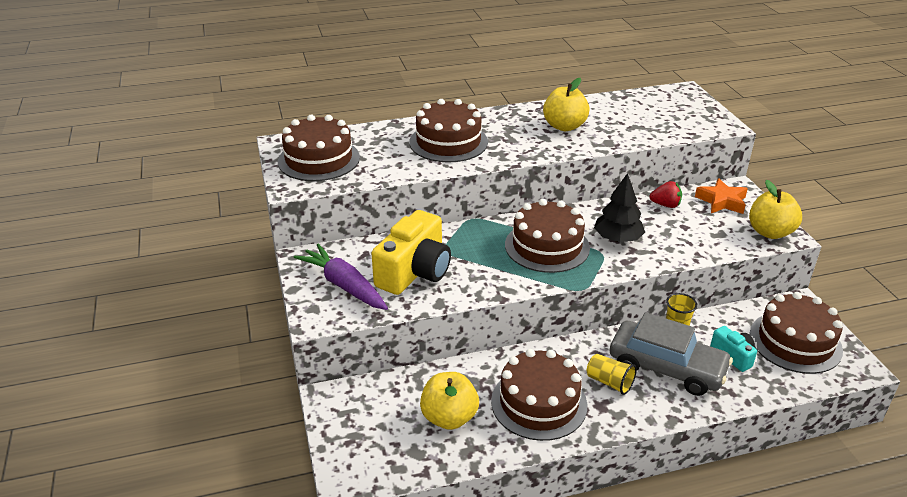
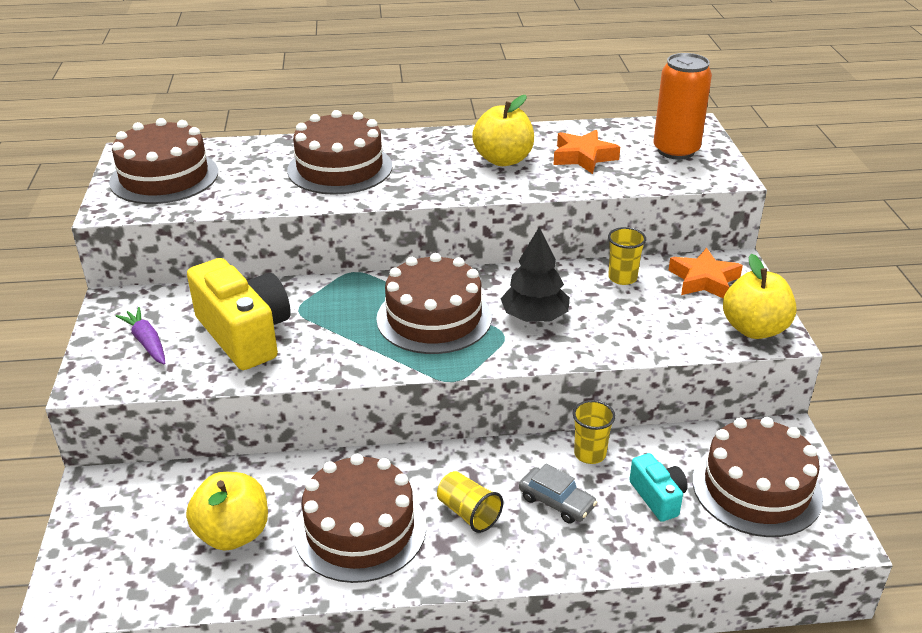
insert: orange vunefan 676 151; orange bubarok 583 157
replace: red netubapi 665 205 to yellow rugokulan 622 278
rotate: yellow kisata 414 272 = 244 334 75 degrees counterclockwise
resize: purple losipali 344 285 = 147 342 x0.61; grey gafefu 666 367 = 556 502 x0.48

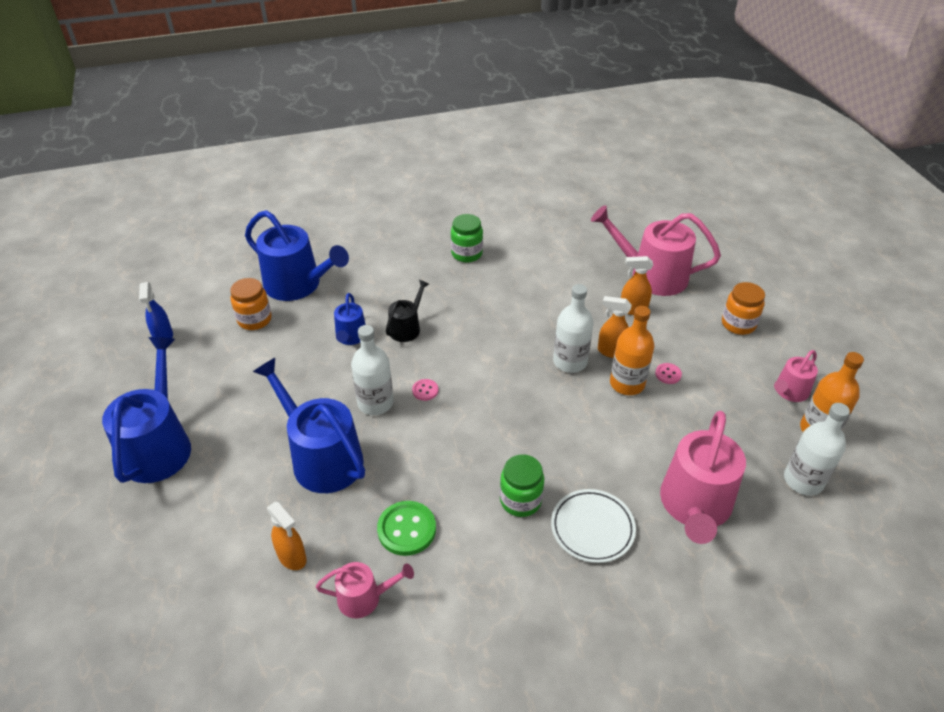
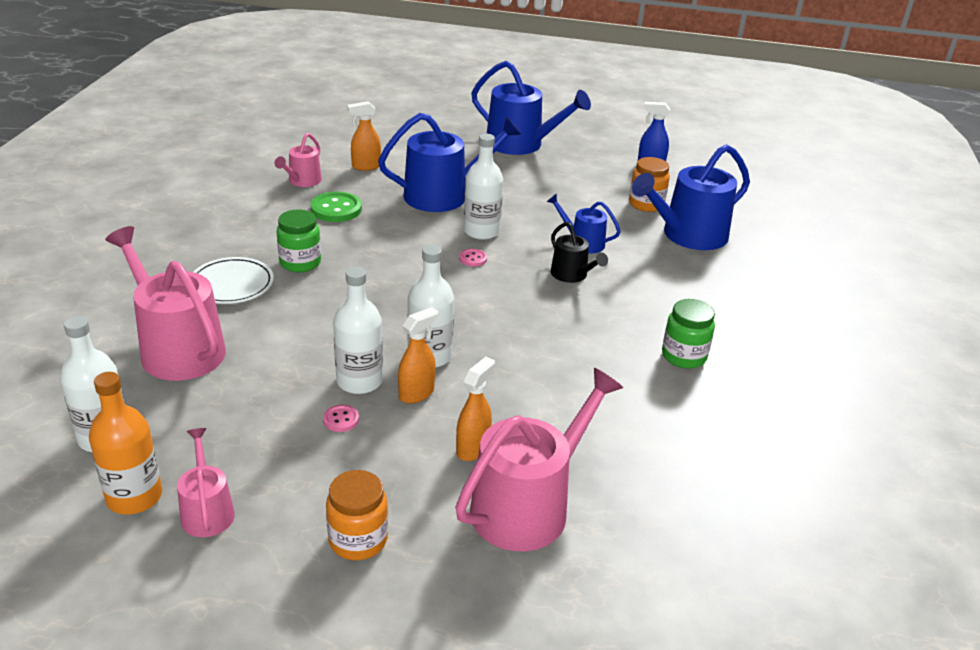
recolor: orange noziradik 627 383 to white noziradik 359 381

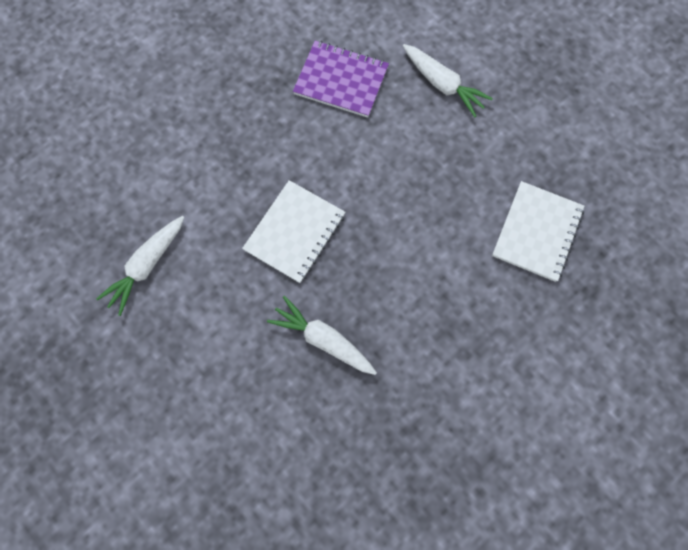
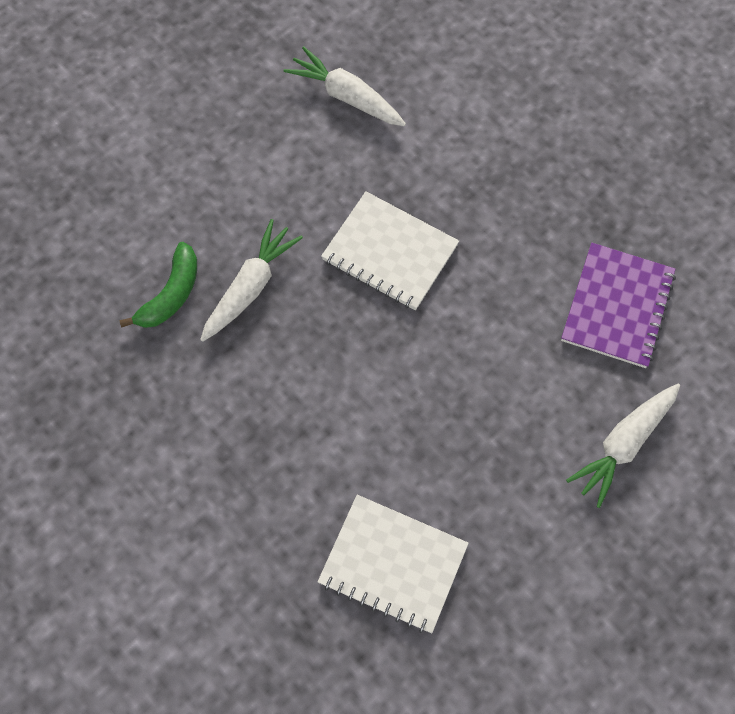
insert: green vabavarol 171 294

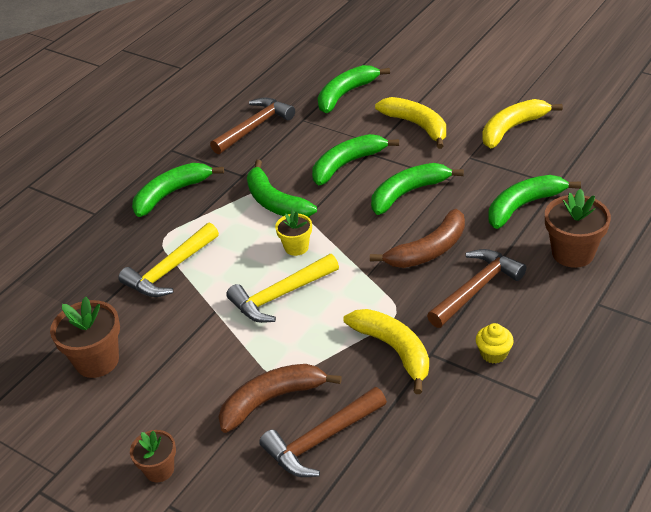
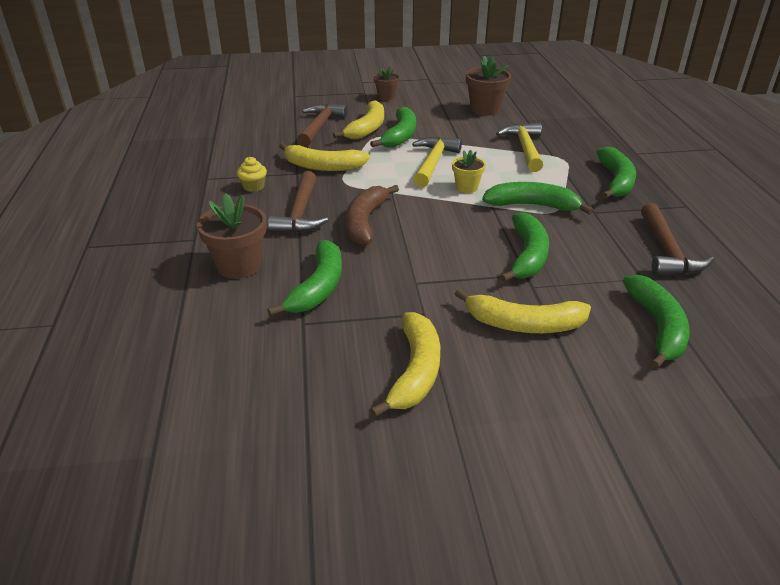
move: green vabavarol 408 193 to 400 136
recolor: brown vabavarol 272 400 to yellow vabavarol 367 128

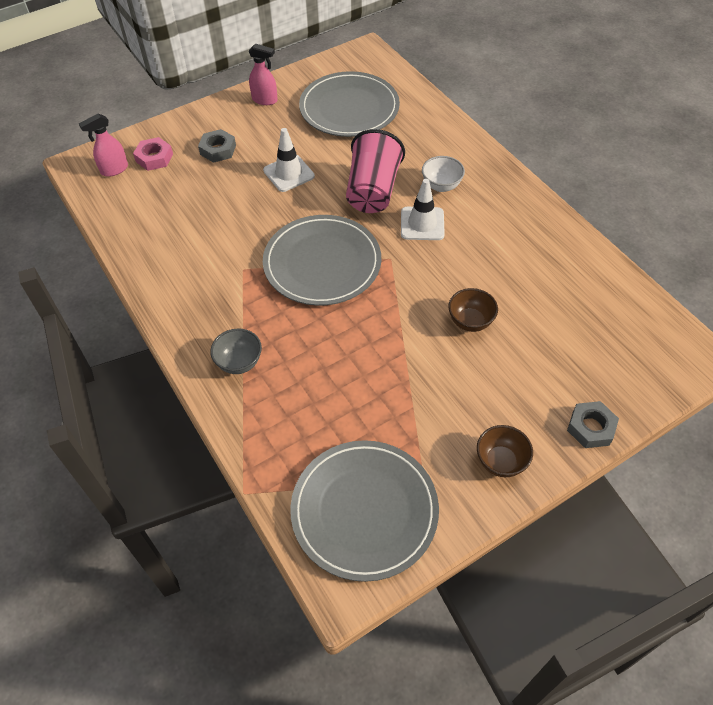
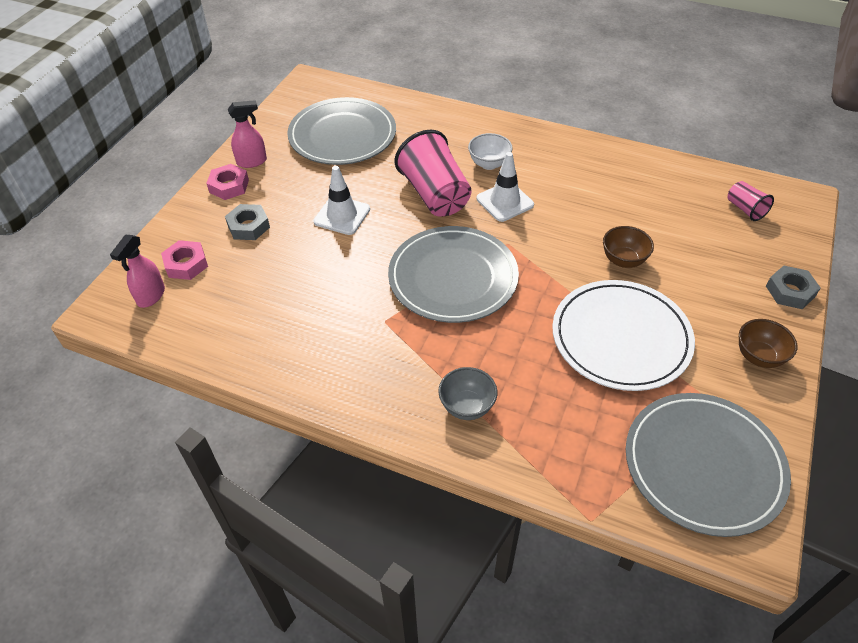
insert: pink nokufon 229 186; pink rugokulan 745 209; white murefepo 621 338

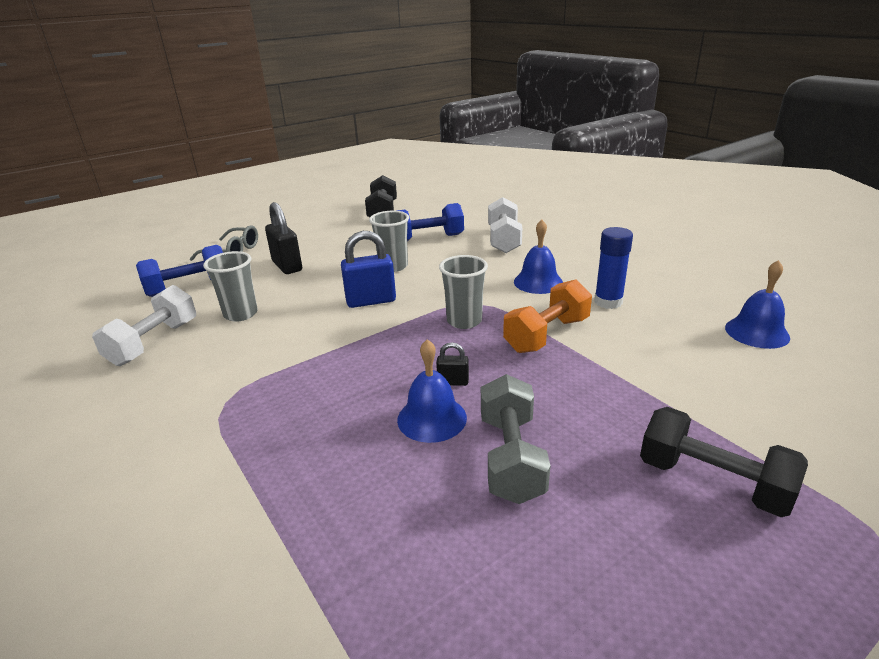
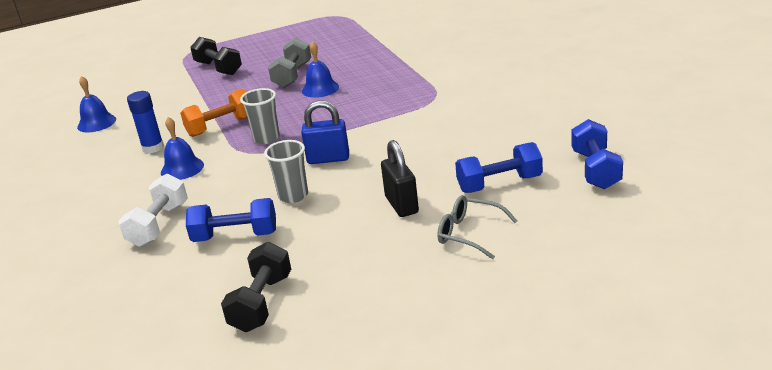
delete: grey rugokulan 241 314; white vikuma 154 343; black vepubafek 453 382
insert: blue vikuma 595 170

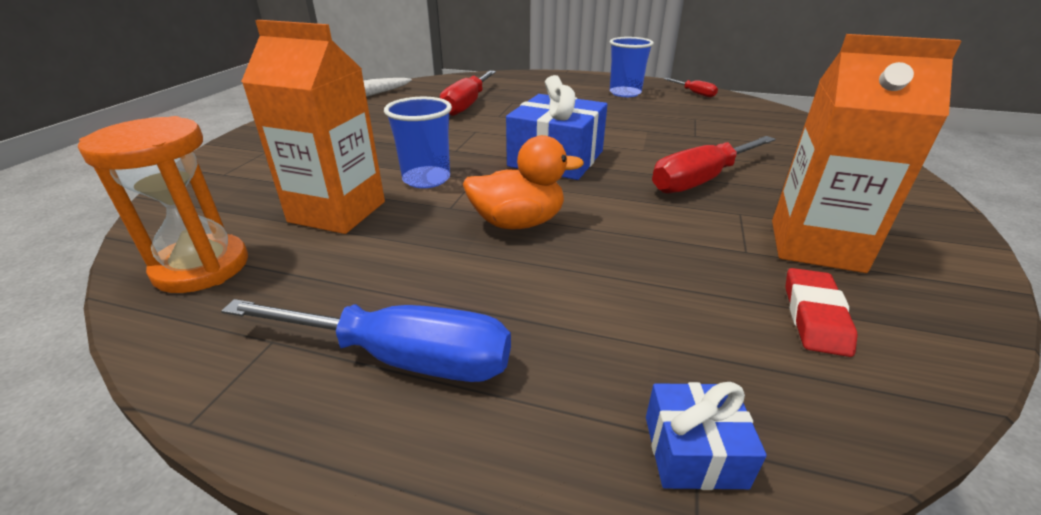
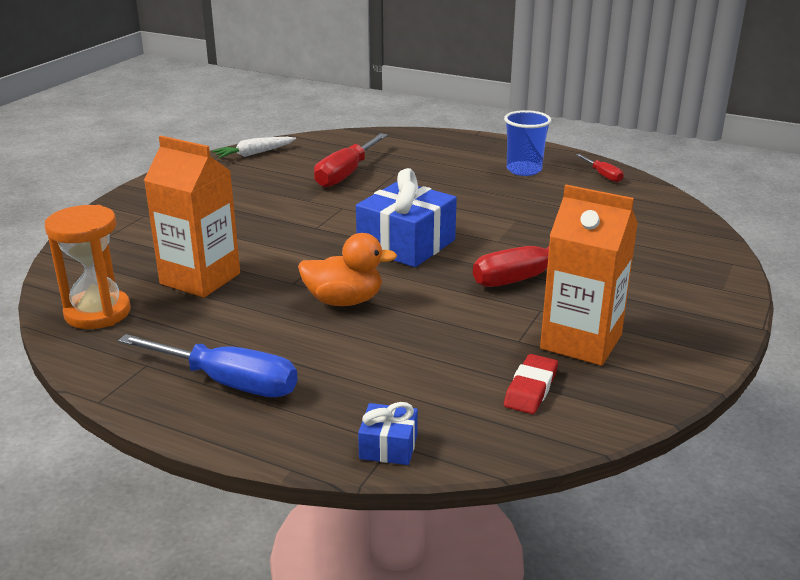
delete: blue rugokulan 426 179

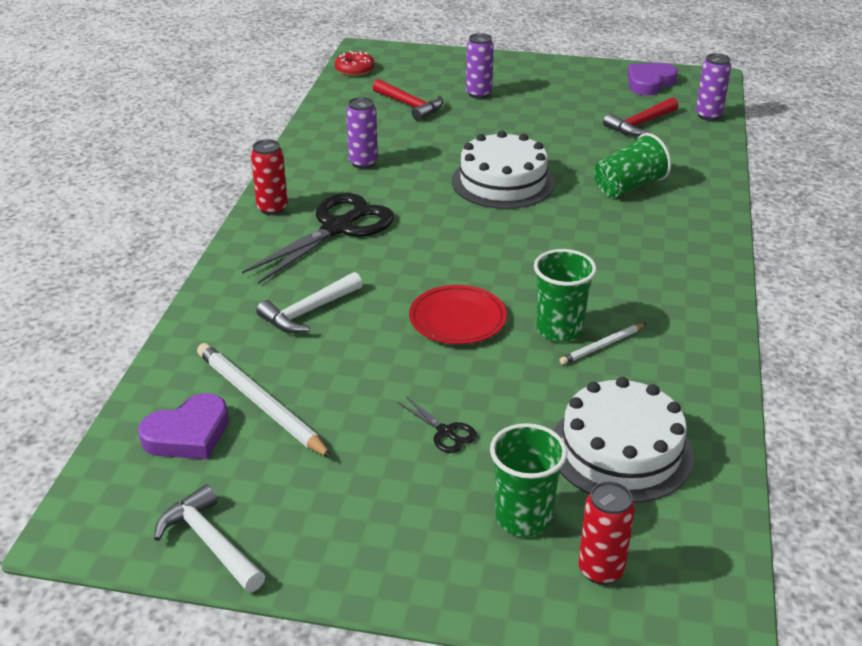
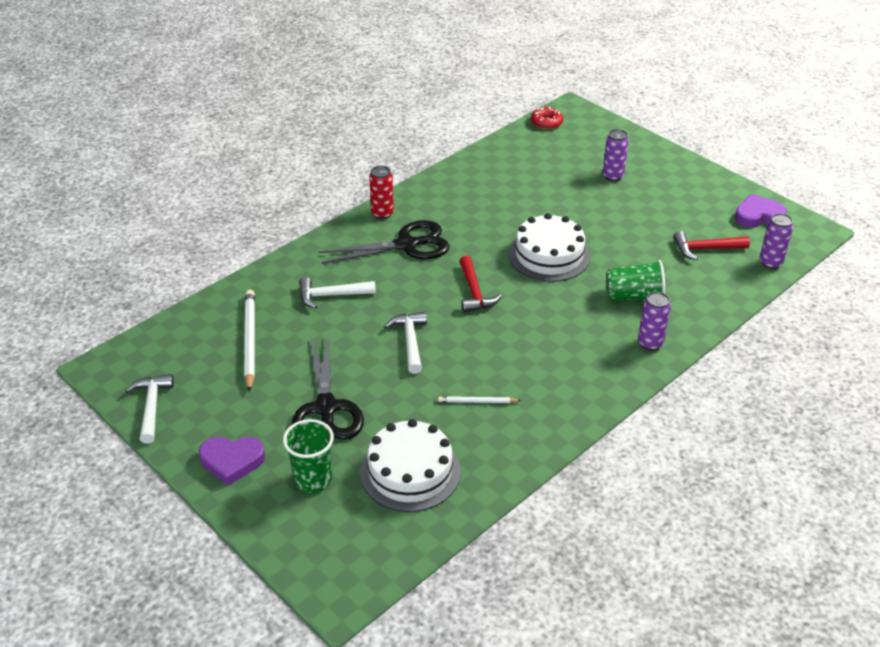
delete: green rugokulan 559 329; red vunefan 601 570
move: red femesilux 410 106 to 474 292; purple vunefan 363 163 to 650 343; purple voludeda 188 434 to 232 461
replace: red murefepo 457 319 to white femesilux 410 341
resize: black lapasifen 446 432 = 326 409 x2.34

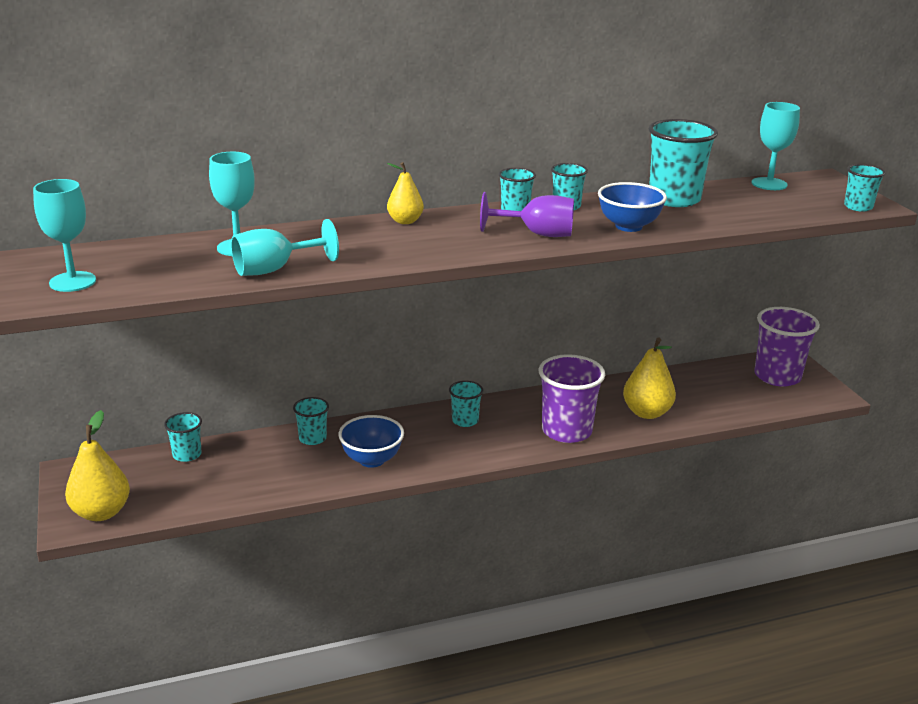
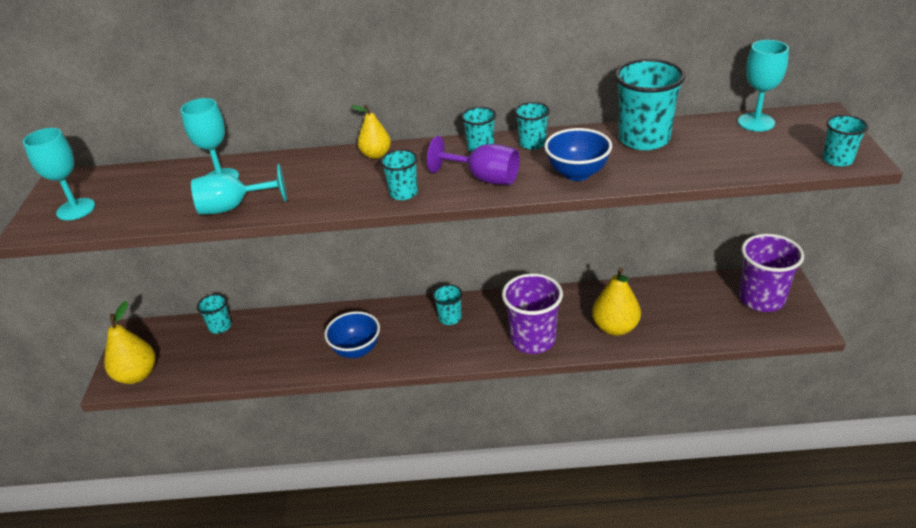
move: turquoise rugokulan 312 438 to 403 193

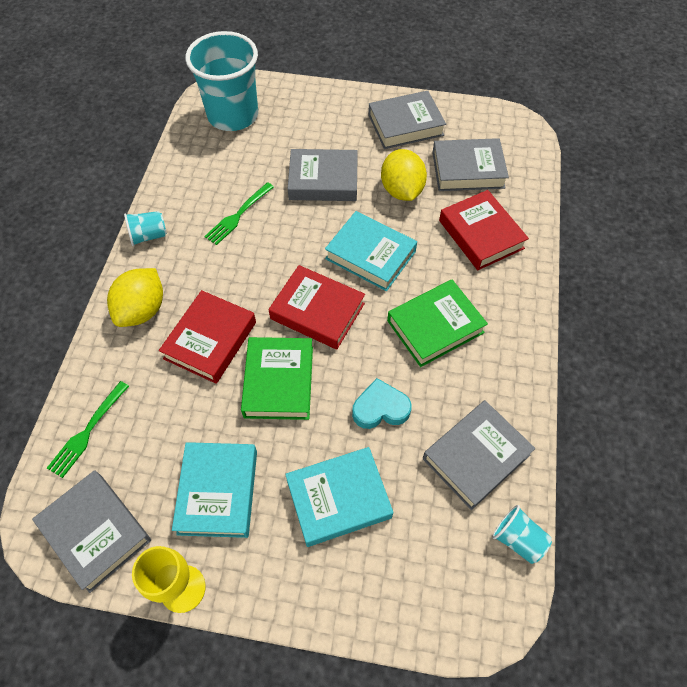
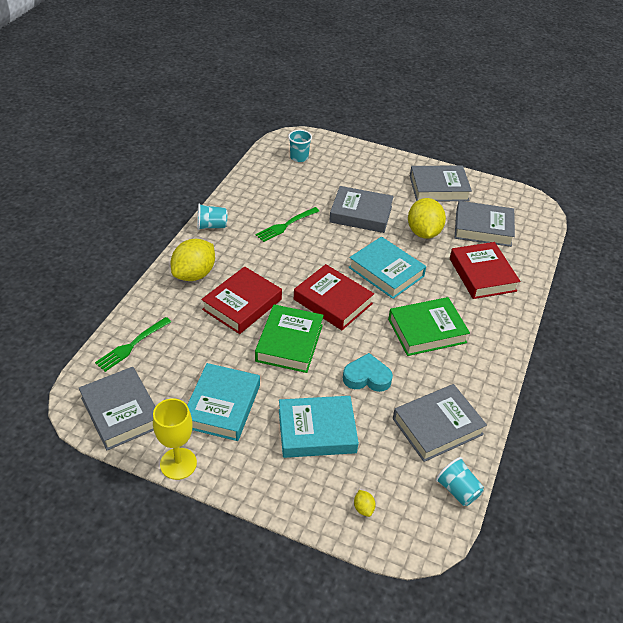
insert: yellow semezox 363 508
resize: turquoise rugokulan 233 115 = 299 157 x0.43

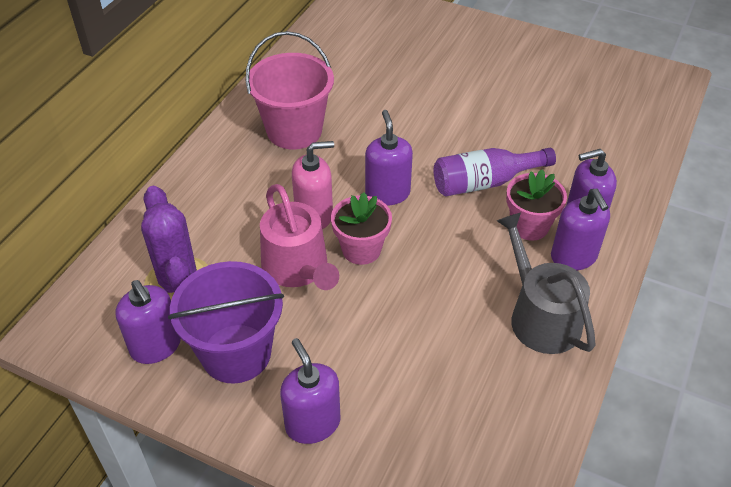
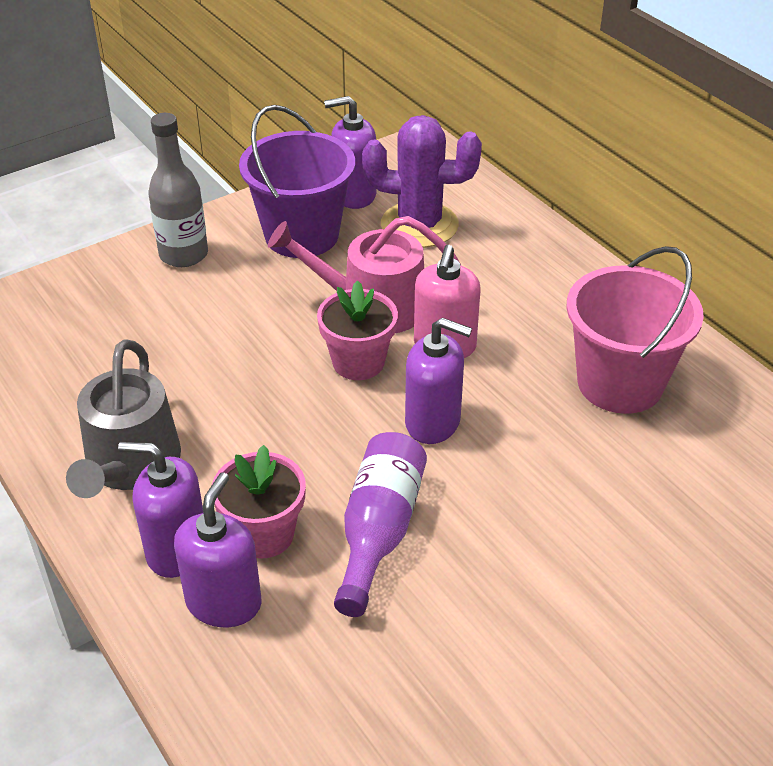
replace: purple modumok 312 423 to grey noziradik 183 255
rotate: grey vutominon 540 316 = 130 465 90 degrees clockwise

